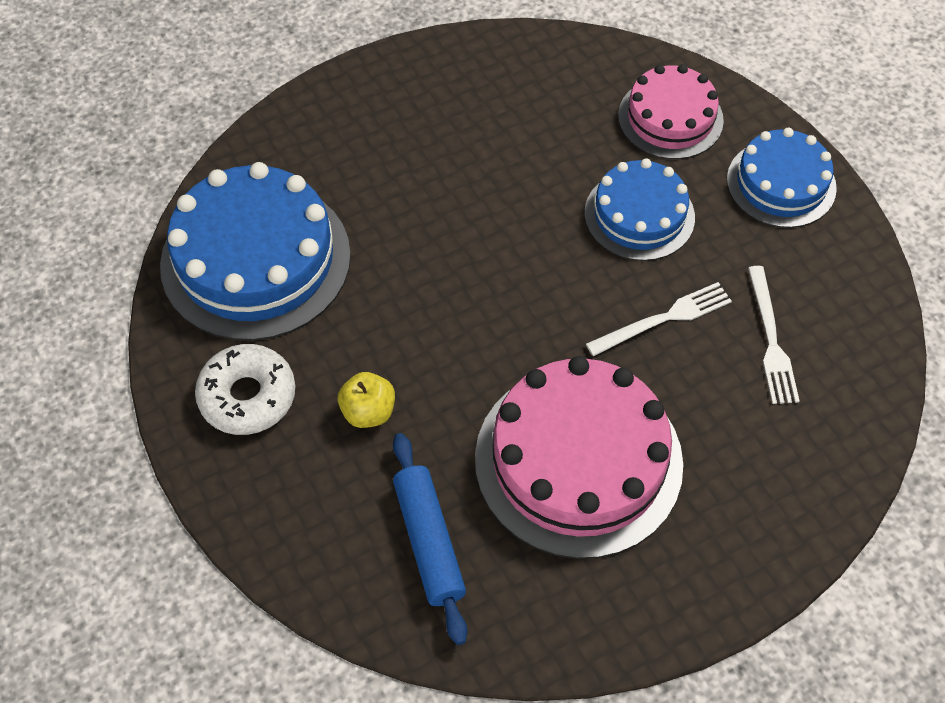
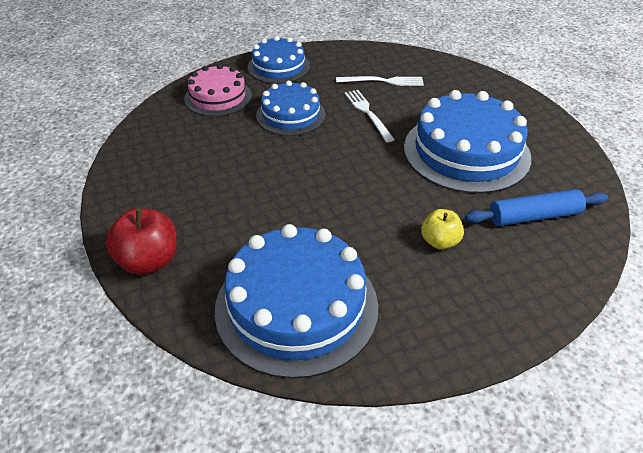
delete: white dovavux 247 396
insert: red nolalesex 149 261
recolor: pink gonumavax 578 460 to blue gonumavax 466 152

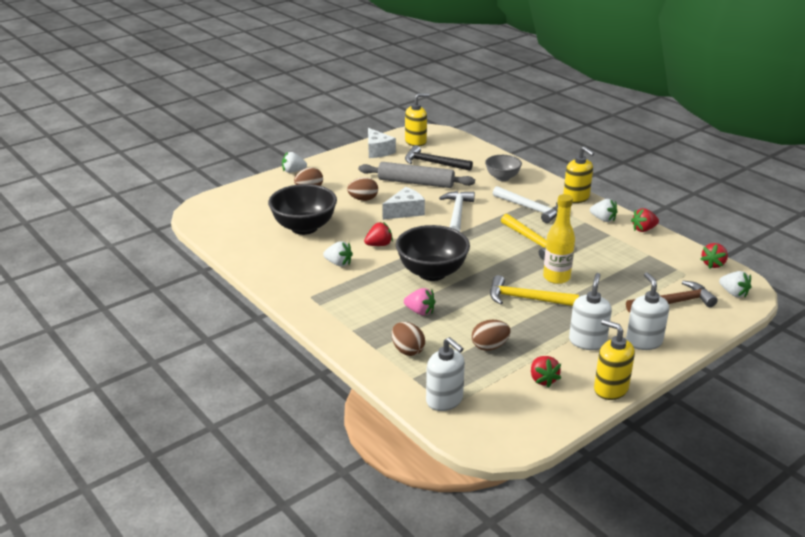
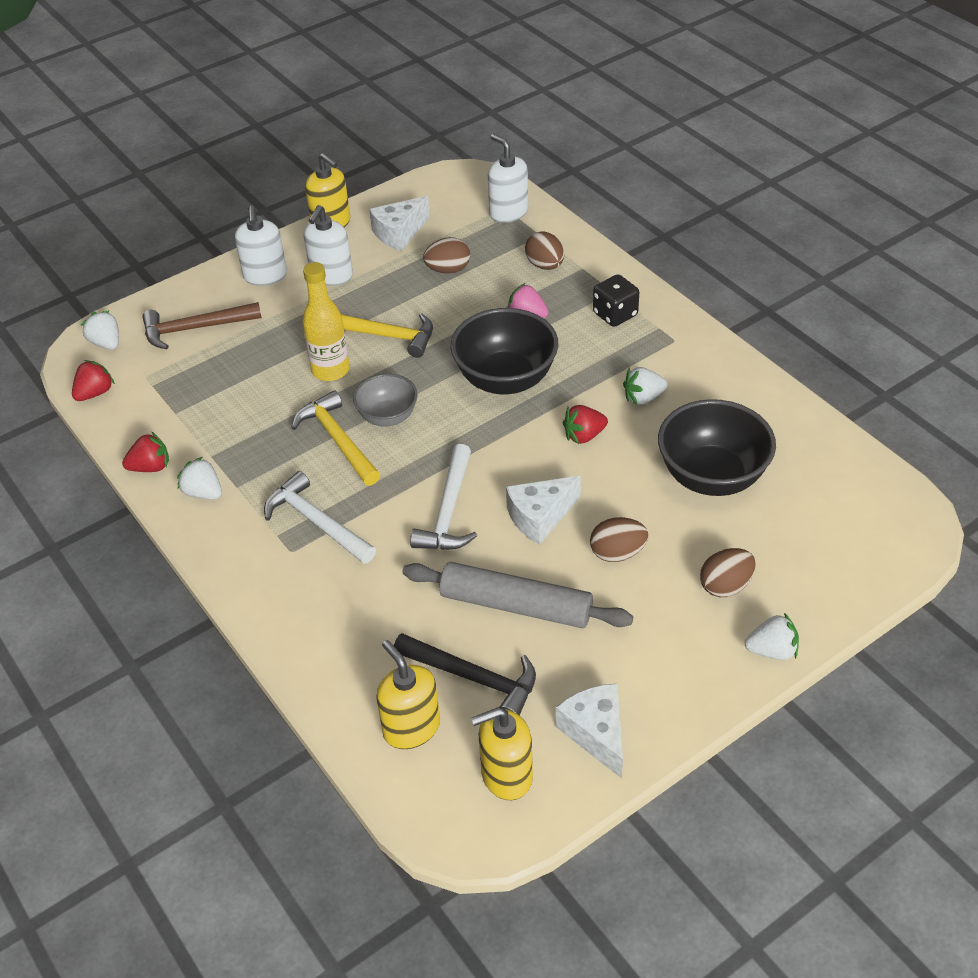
insert: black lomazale 615 314
move: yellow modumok 576 198 to 411 728; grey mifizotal 502 177 to 388 417
replace: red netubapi 543 379 to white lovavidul 399 233
rotate: white netubapi 338 263 = 643 398 45 degrees counterclockwise

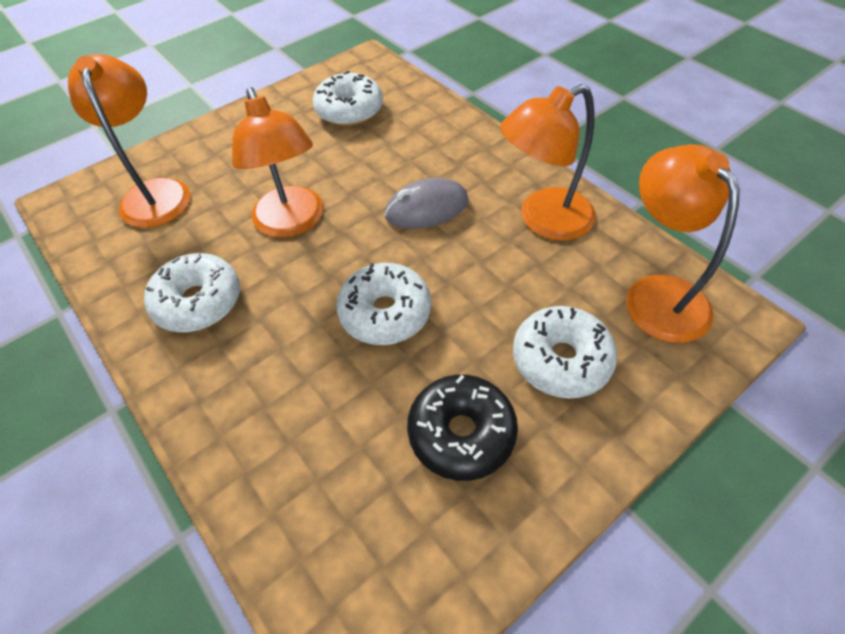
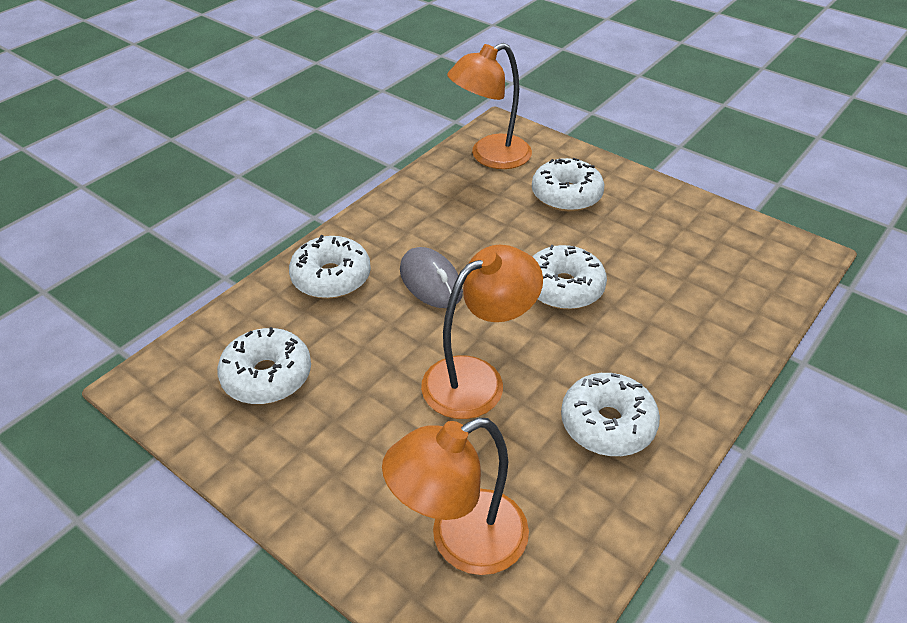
delete: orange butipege 543 220; black dovavux 461 433
insert: white dovavux 331 277

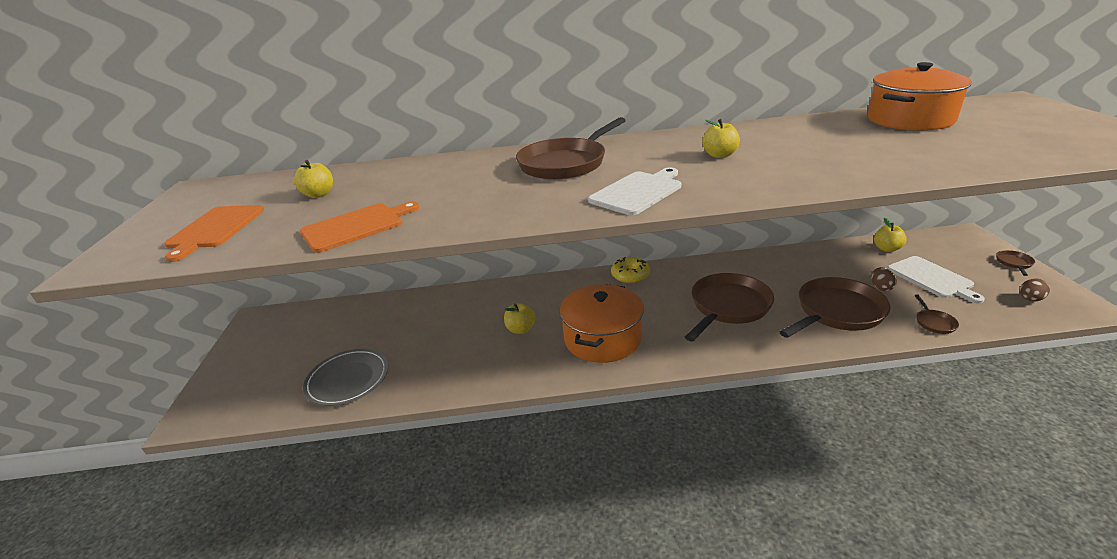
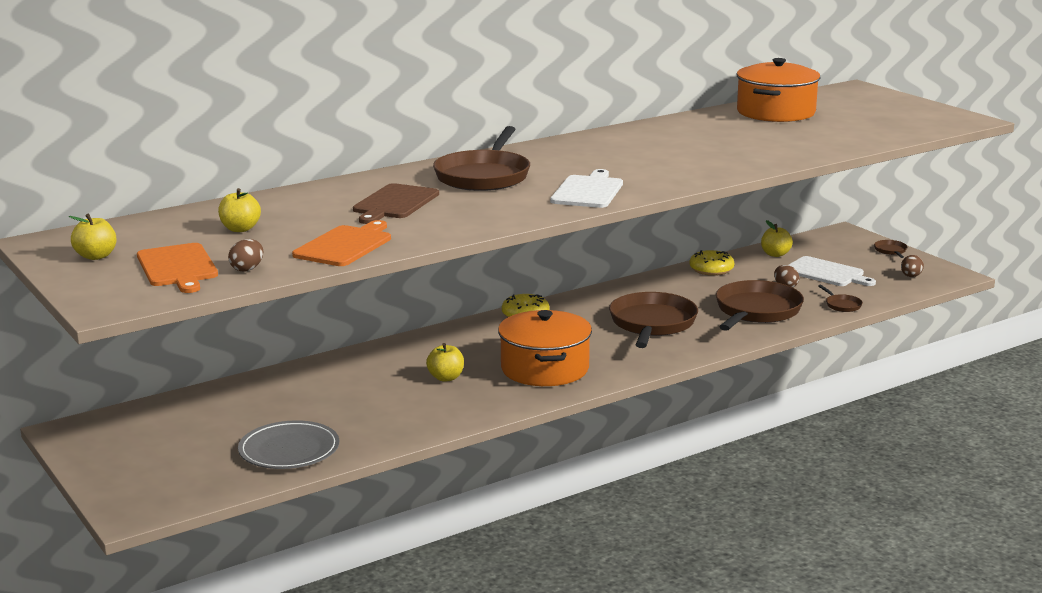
insert: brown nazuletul 394 203; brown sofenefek 247 269; yellow dovavux 711 269
move: yellow nolalesex 719 155 to 96 256

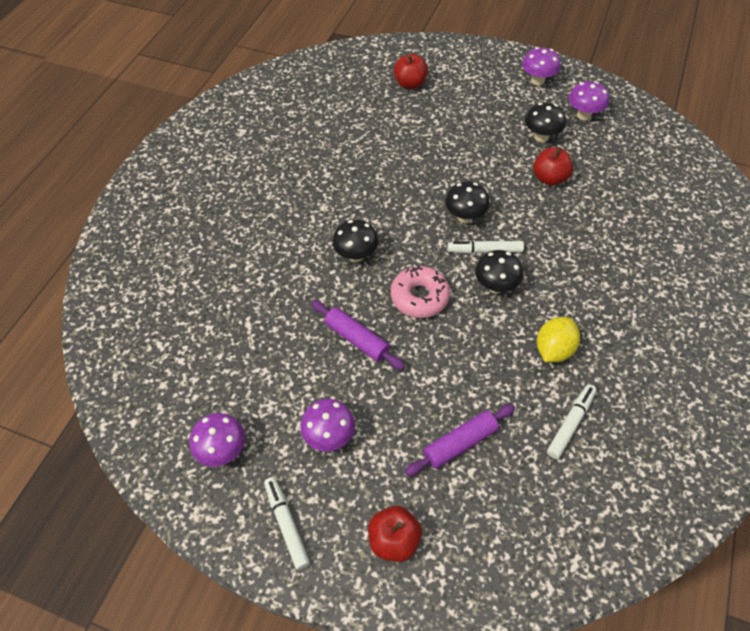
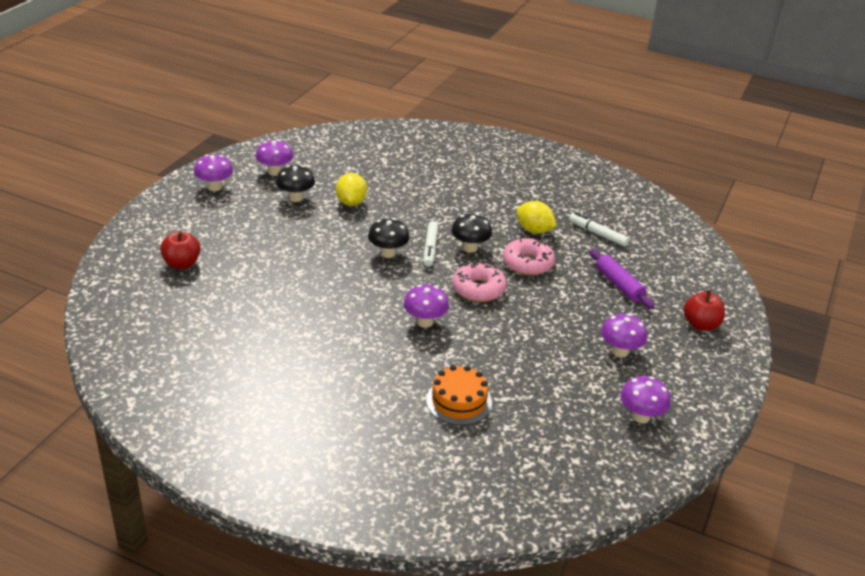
delete: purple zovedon 357 339; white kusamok 286 524
insert: pink dovavux 528 263; orange gonumavax 459 401
replace: red nolalesex 549 178 to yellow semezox 351 202
recolor: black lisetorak 356 255 to purple lisetorak 425 322

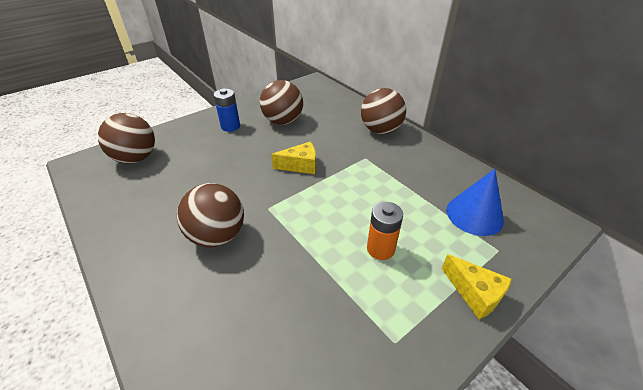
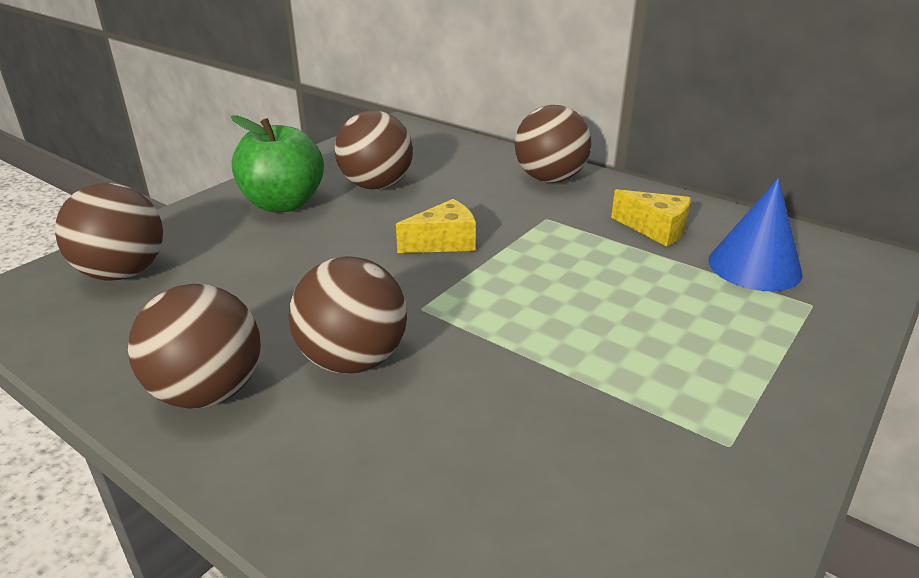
delete: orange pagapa 380 249
insert: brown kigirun 208 392
move: yellow lovavidul 474 293 to 655 230
replace: blue pagapa 230 126 to green nolalesex 283 204

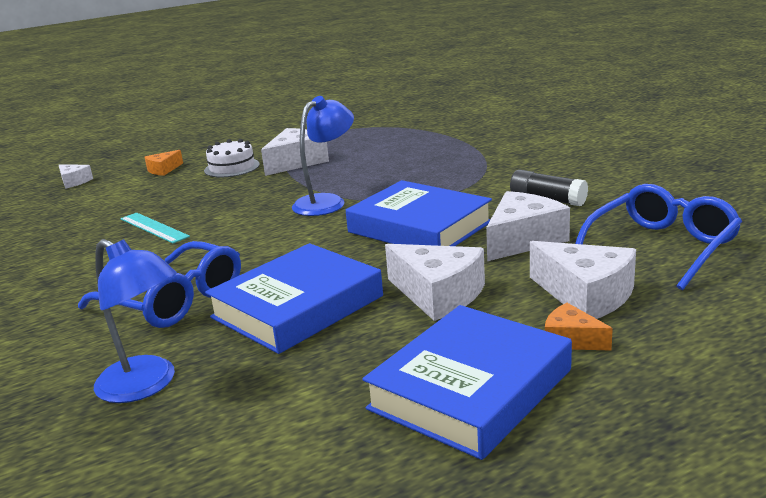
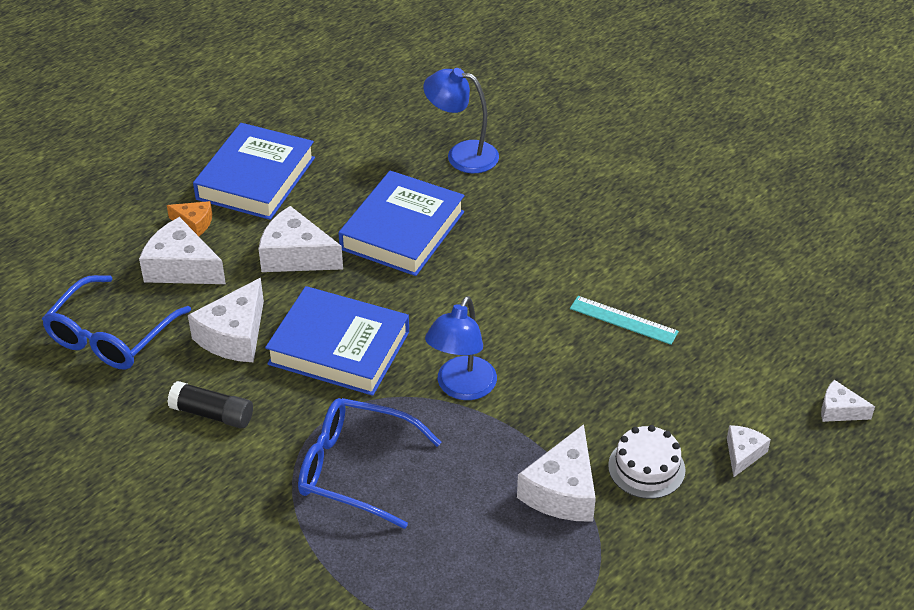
move: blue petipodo 173 300 to 356 469
recolor: orange lovavidul 163 170 to white lovavidul 743 454

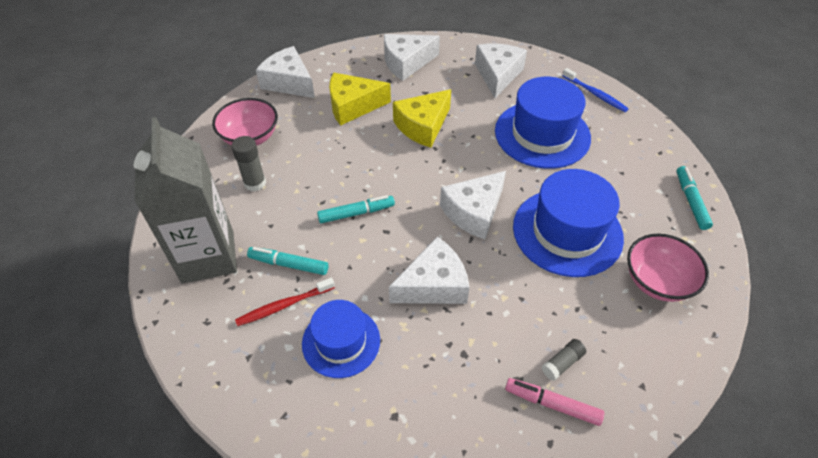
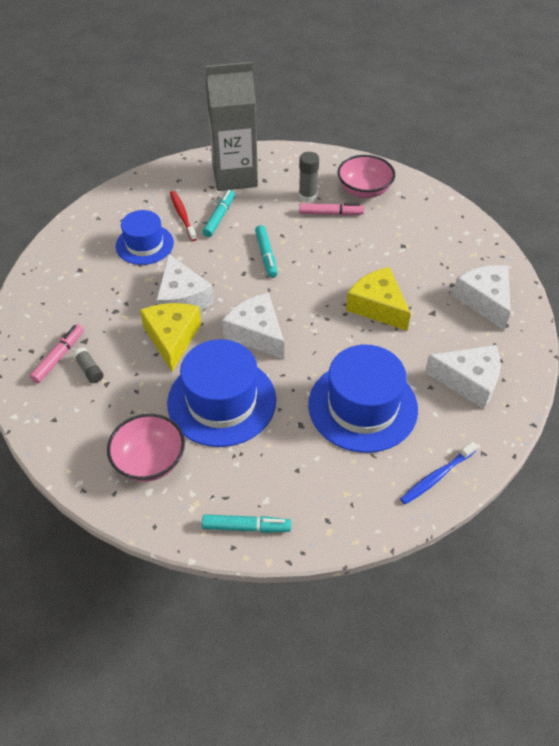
delete: white lovavidul 289 82
insert: pink kusamok 331 214
move: yellow lovavidul 353 106 to 172 338

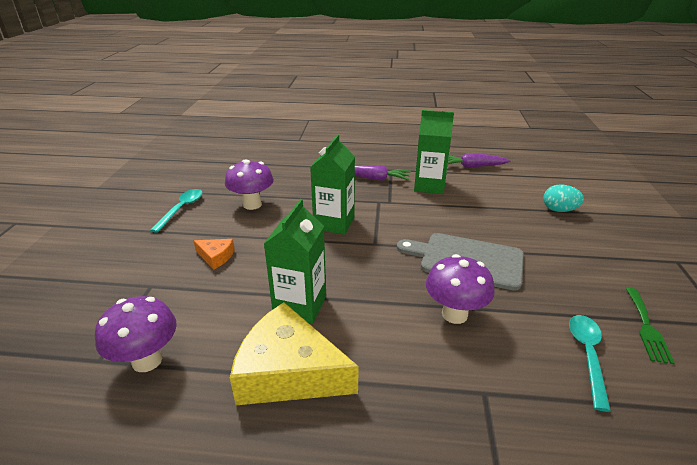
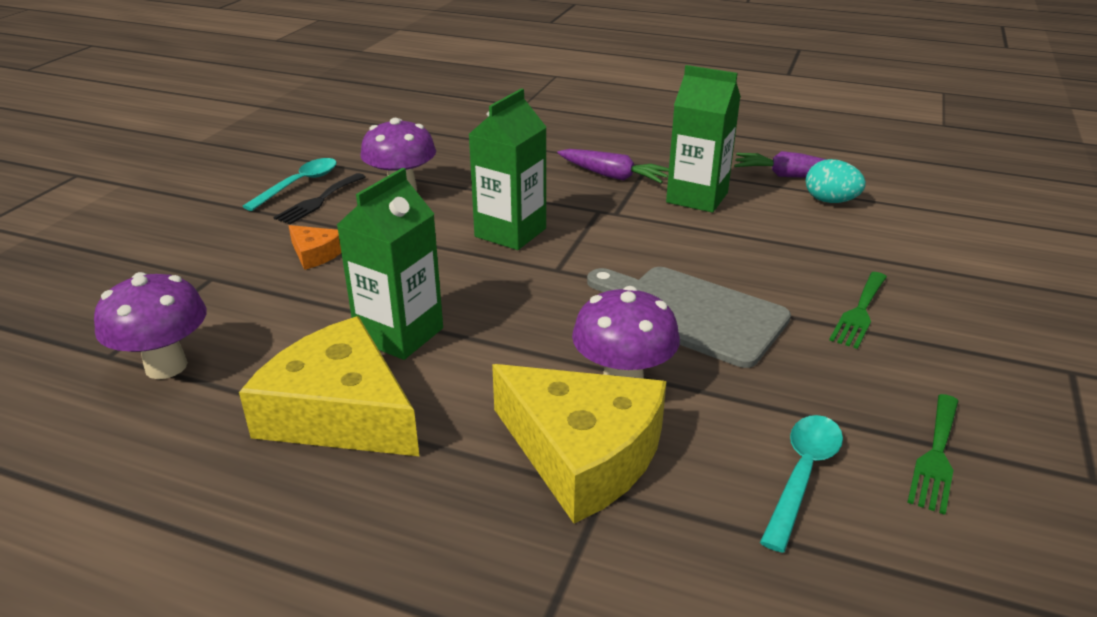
insert: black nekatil 318 201; green nekatil 859 312; yellow lovavidul 582 453
move: turquoise sofenefek 559 210 to 830 201

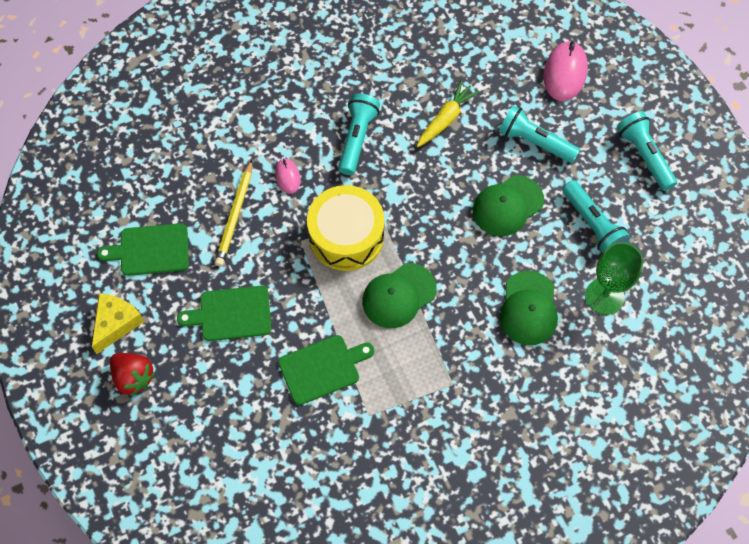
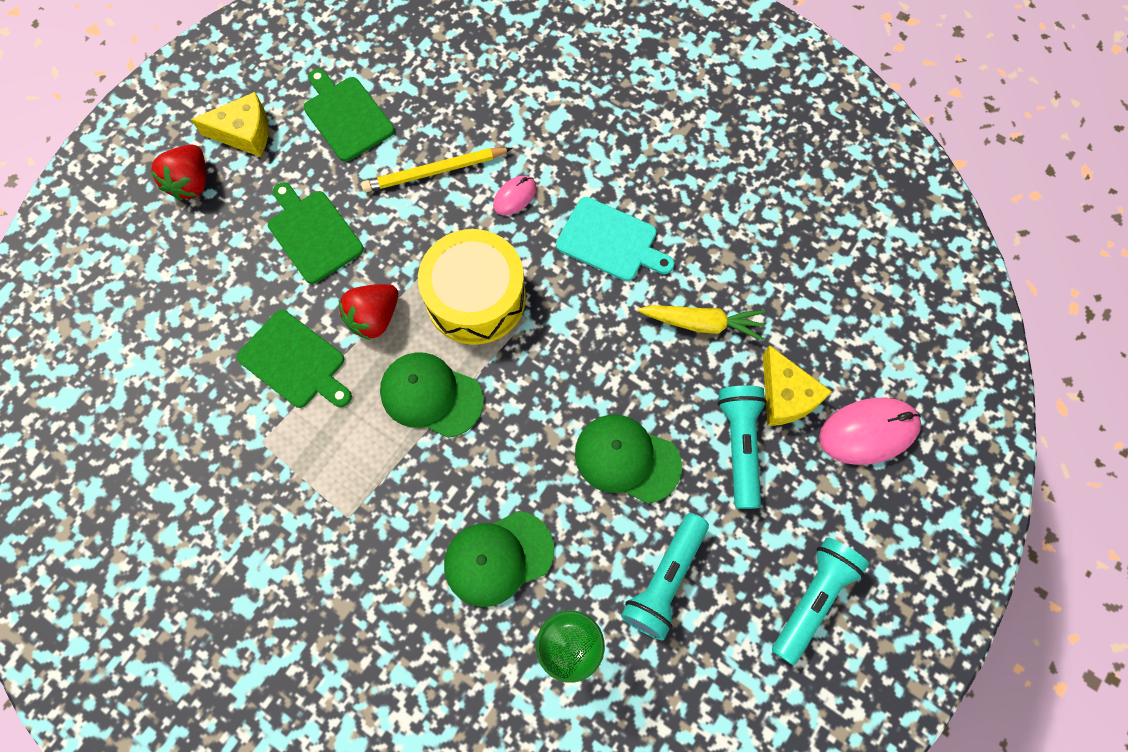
insert: red netubapi 374 318; yellow lovavidul 785 396
replace: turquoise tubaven 357 138 to turquoise nazuletul 610 241

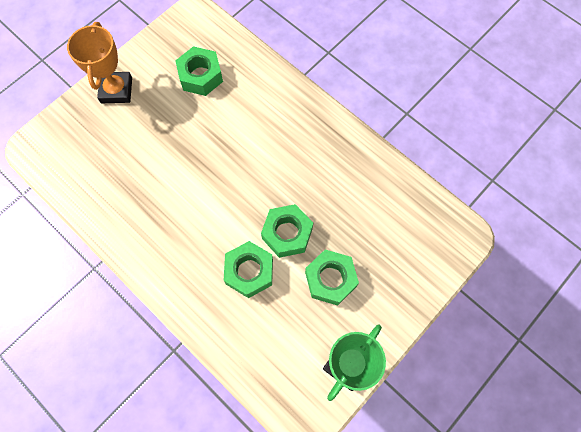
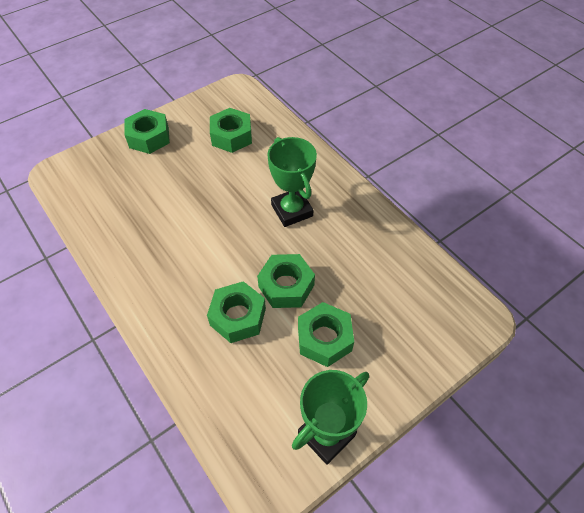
insert: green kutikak 292 210
replace: orange kutikak 116 90 to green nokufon 149 137

